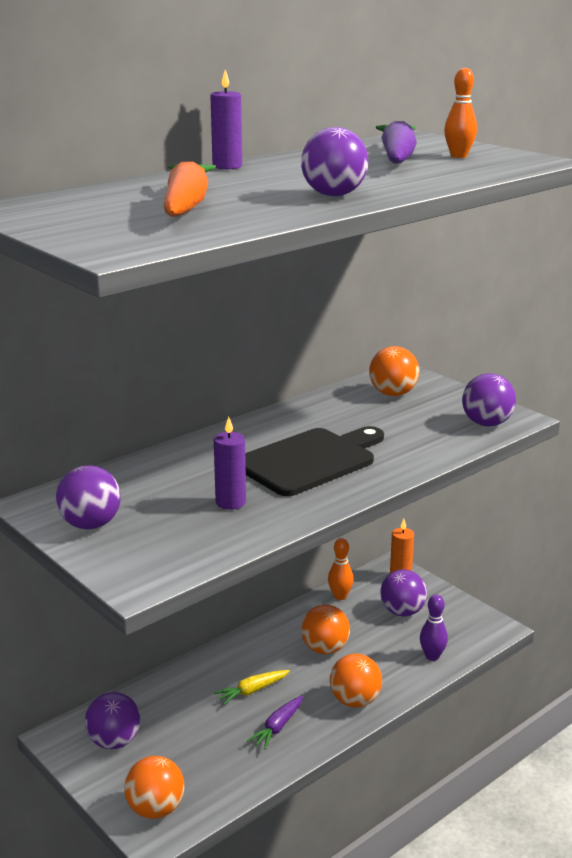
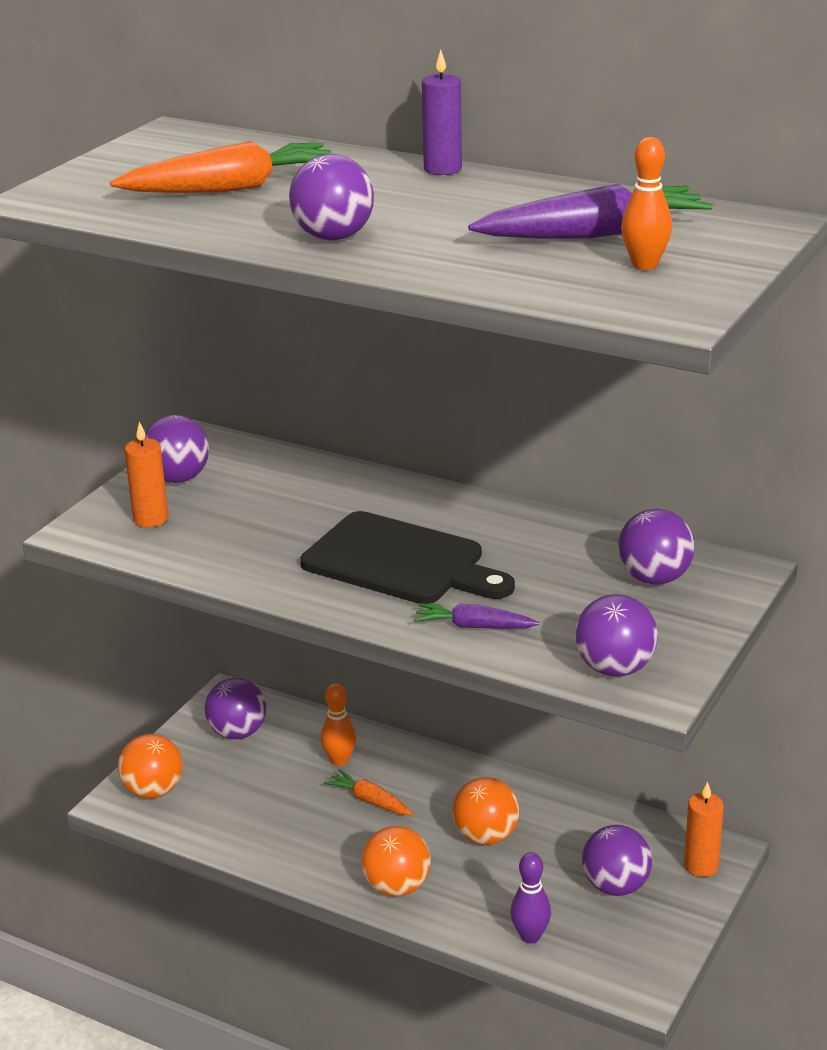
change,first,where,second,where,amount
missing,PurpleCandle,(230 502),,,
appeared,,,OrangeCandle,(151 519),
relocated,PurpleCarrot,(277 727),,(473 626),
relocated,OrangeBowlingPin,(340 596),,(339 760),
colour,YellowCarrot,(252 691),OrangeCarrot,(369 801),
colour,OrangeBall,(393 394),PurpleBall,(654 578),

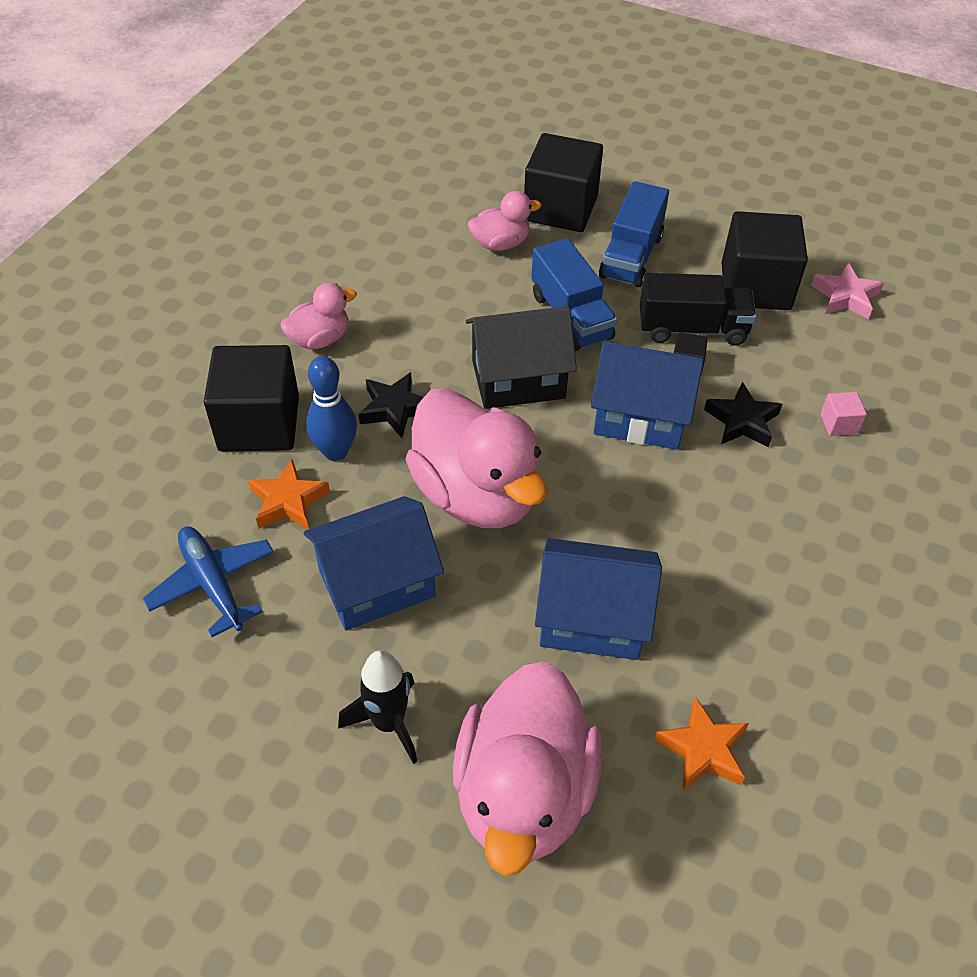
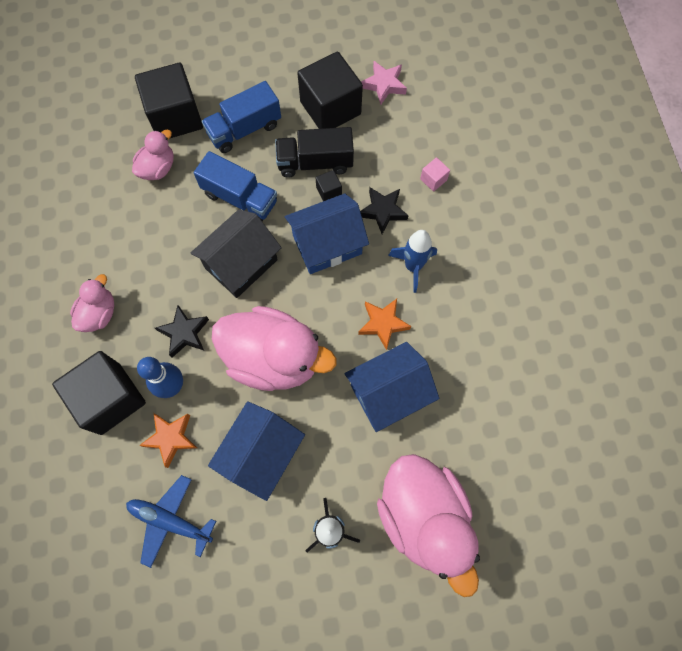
change,first,where,second,where,amount
appeared,,,BlueRocket,(413 266),
relocated,OrangeStar,(703 749),,(383 324),
spun,BlueTruck,(631 256),,(244 129),75 degrees clockwise
spun,BlackTruck,(692 329),,(315 162),150 degrees counterclockwise

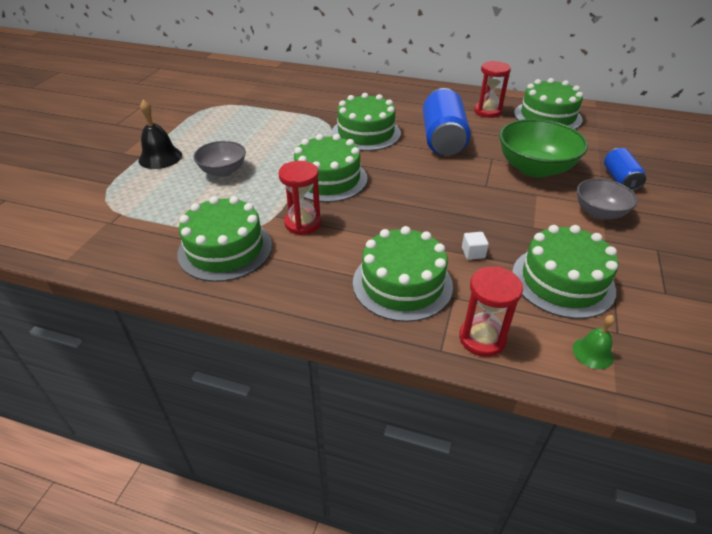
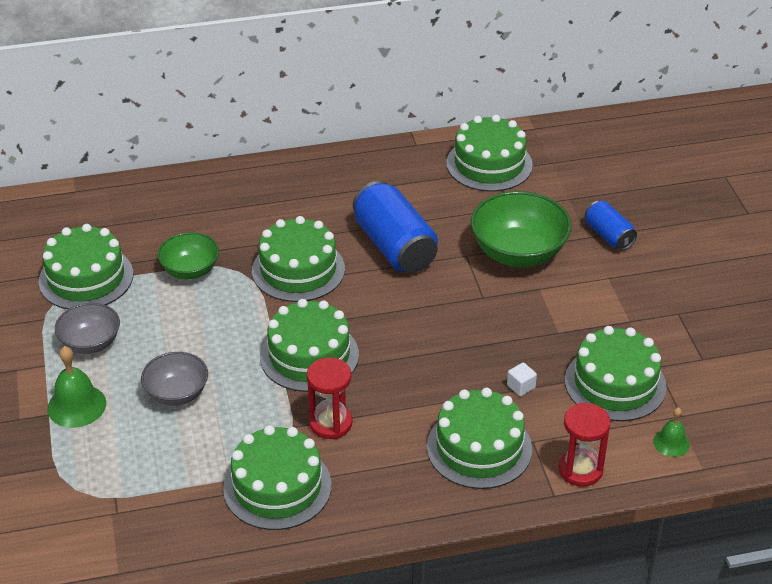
change,first,where,second,where,amount
missing,RedHourglass,(487 111),,,
appeared,,,GreenCake,(86 278),
appeared,,,GreenBowl,(190 270),
relocated,GreyBowl,(599 212),,(90 343),
colour,BlackBell,(160 157),GreenBell,(76 405),

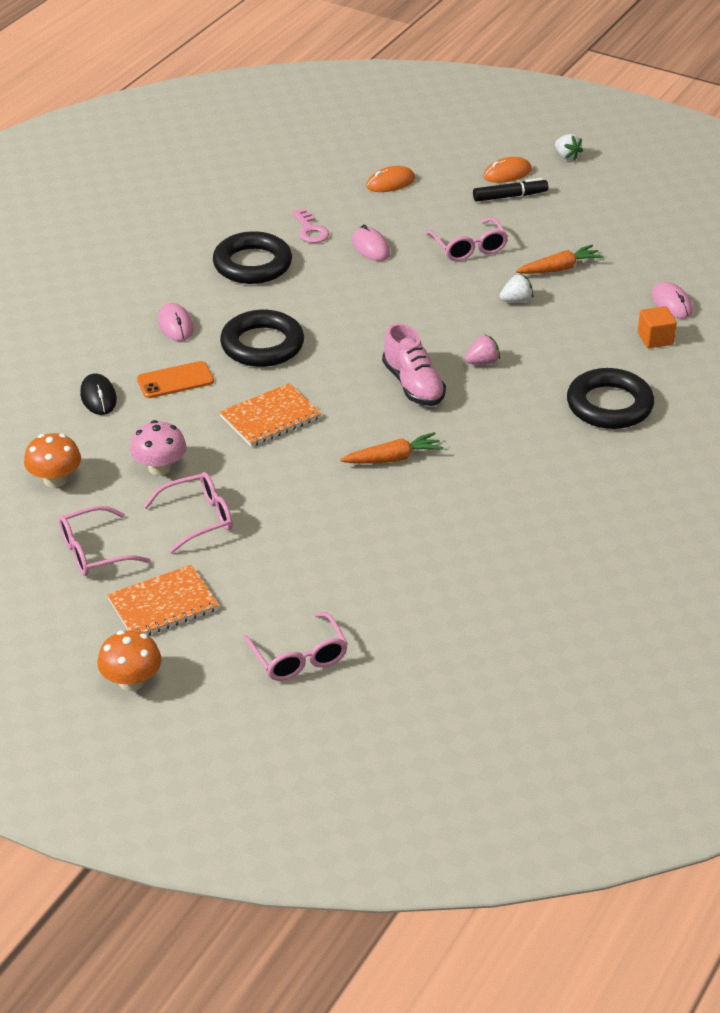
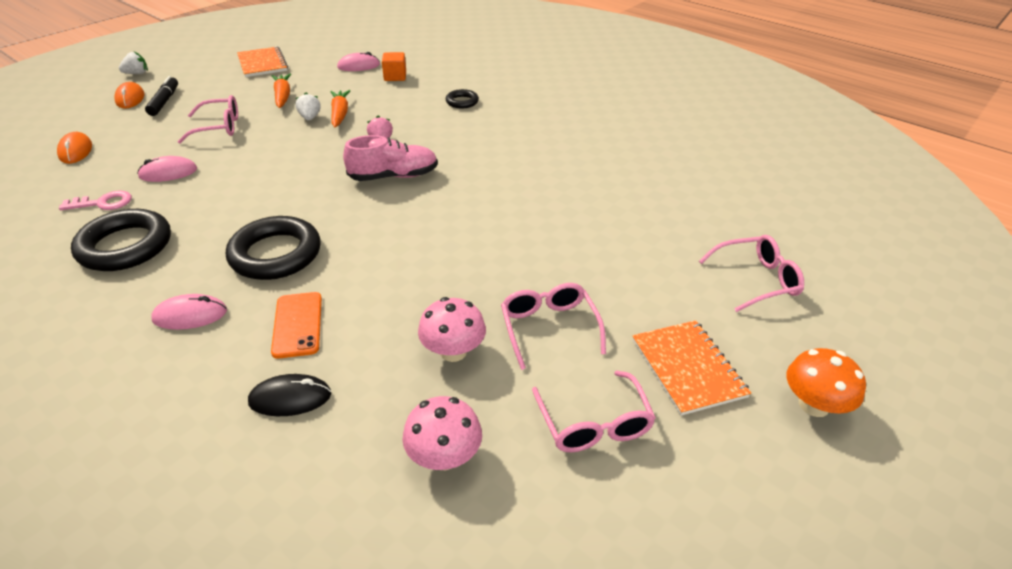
change,first,where,second,where,amount
relocated,OrangeNotebook,(270 417),,(262 63),
relocated,OrangeCarrot,(393 458),,(340 114),
colour,OrangeMushroom,(55 480),PinkMushroom,(444 456),
size,BlackRing,(609 405),,(462 102),x0.51

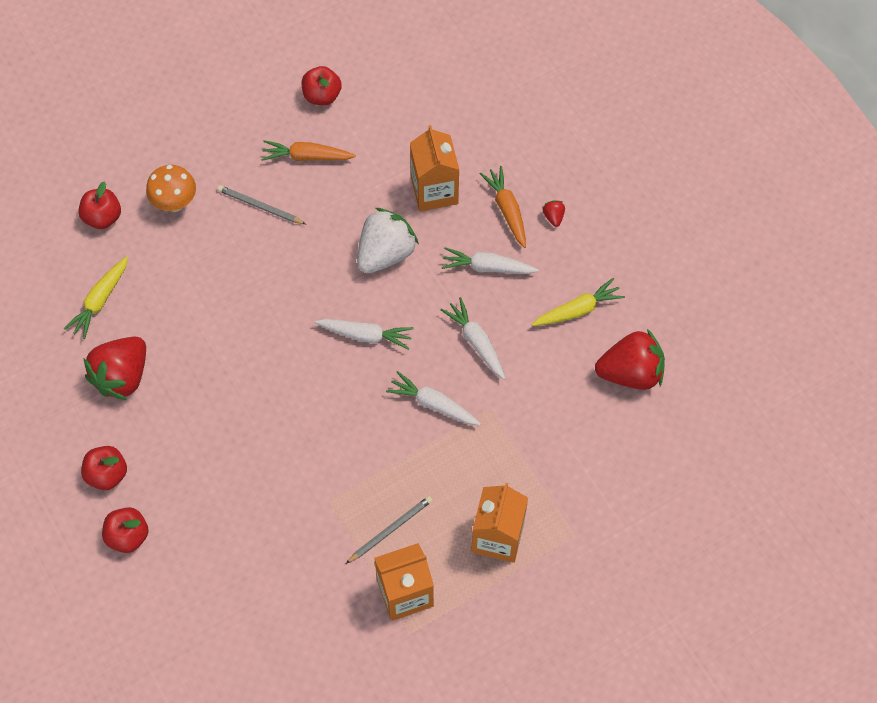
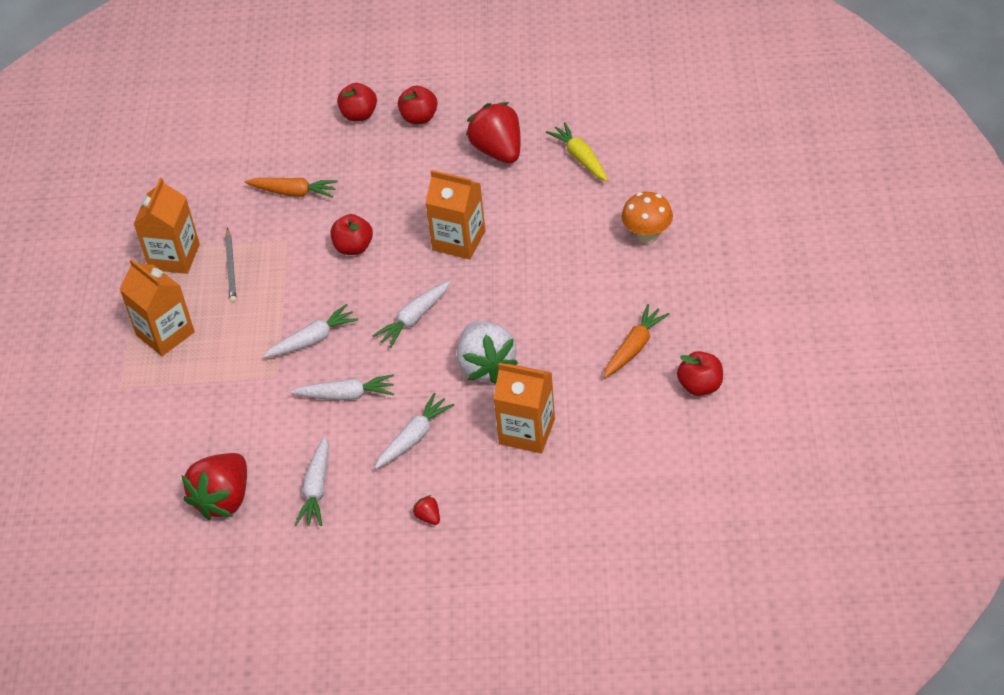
change,first,where,second,where,amount
missing,GreyPencil,(260 206),,,
appeared,,,OrangeCarton,(459 240),
relocated,RedApple,(103 217),,(353 247),
relocated,OrangeCarrot,(507 209),,(294 192),
colour,YellowCarrot,(578 310),WhiteCarrot,(316 489),
spun,RedStrawberry,(553 217),,(428 517),150 degrees counterclockwise

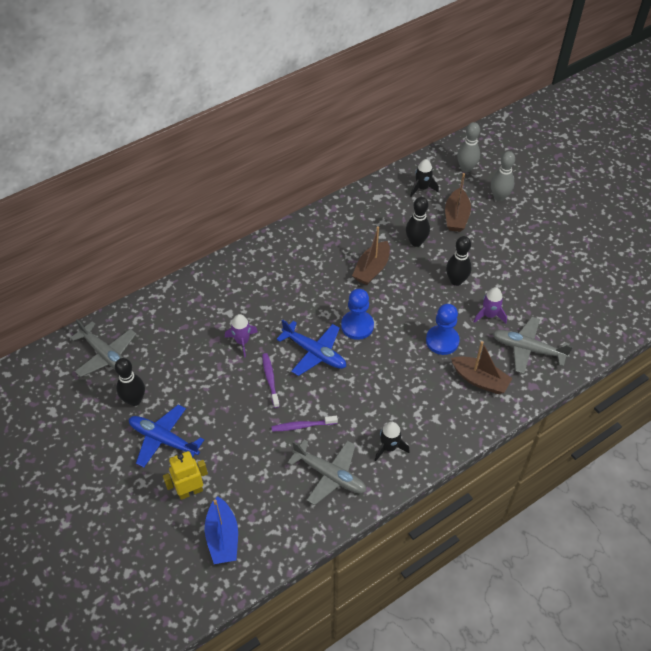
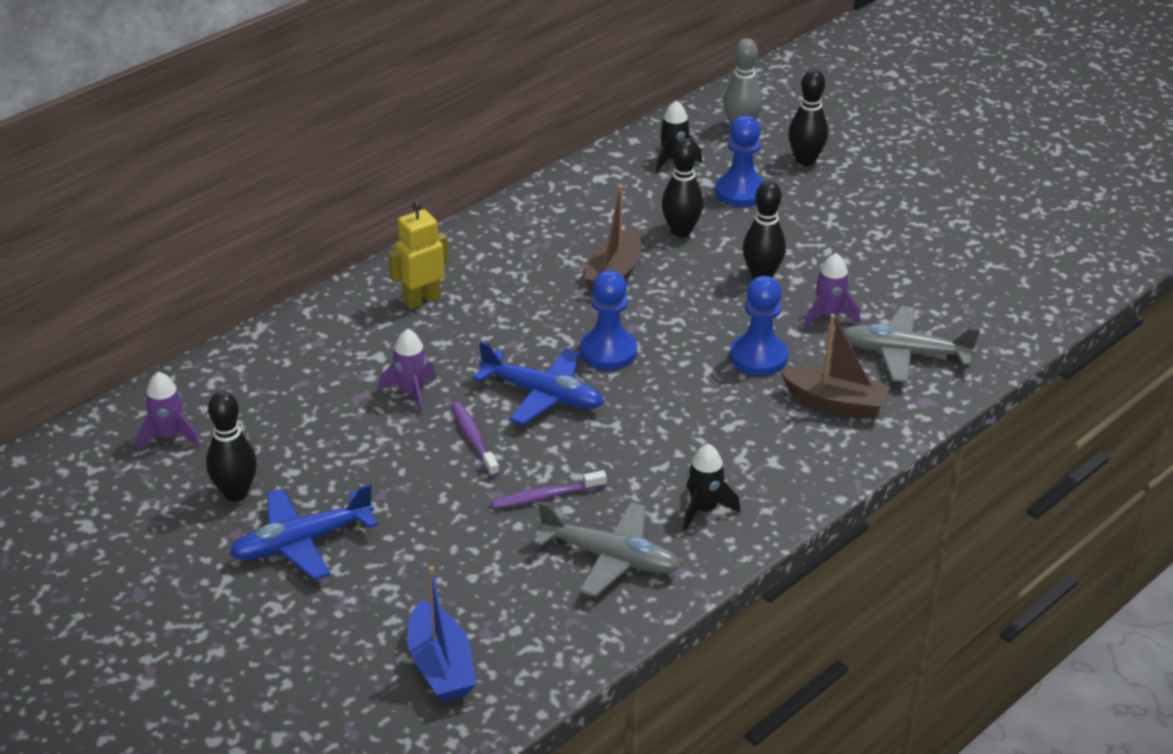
change,first,where,second,where,amount
relocated,YellowRobot,(190 491),,(421 300),
exchanged,GreyPlane,(106 355),PurpleRocket,(169 436),
exchanged,BrownBoat,(456 217),BluePawn,(740 192),
colour,GreyBowlingPin,(499 197),BlackBowlingPin,(805 160),
spun,BluePlane,(164 440),,(302 542),45 degrees counterclockwise

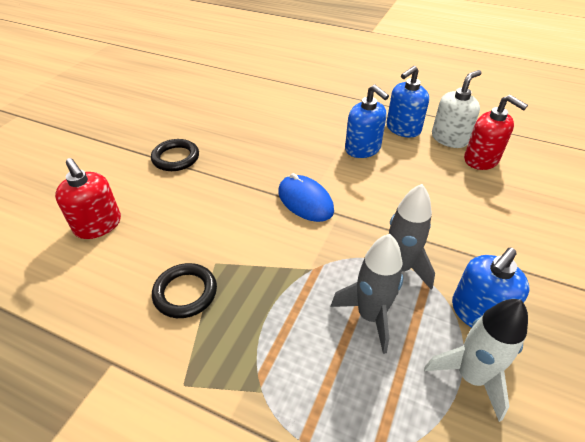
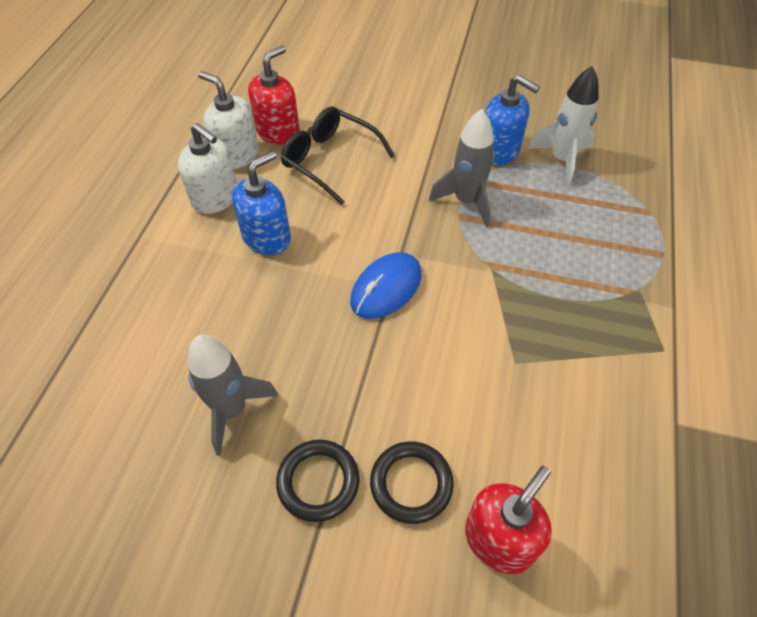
change,first,where,second,where,amount
appeared,,,BlackGlasses,(331 160),
relocated,BlackRing,(185 293),,(411 484),
relocated,GreyRocket,(370 316),,(232 410),
colour,BlueSoapDispenser,(403 129),WhiteSoapDispenser,(215 198),

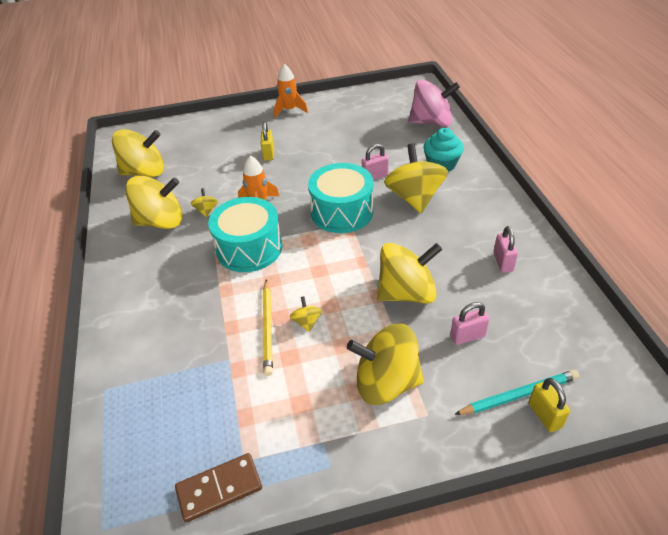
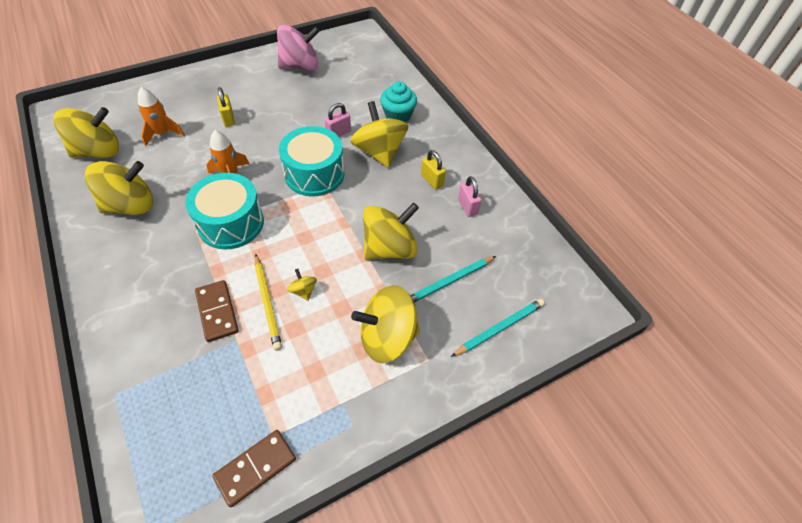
change,first,where,second,where,amount
missing,YellowSpinningTop,(206 210),,,
appeared,,,BrownDomino,(217 312),
relocated,OrangeRocket,(289 110),,(163 134),
relocated,PinkSpinningTop,(431 122),,(300 66),
relocated,YellowPadlock,(544 415),,(432 180),
exchanged,PinkPadlock,(467 336),TurquoisePencil,(449 281),

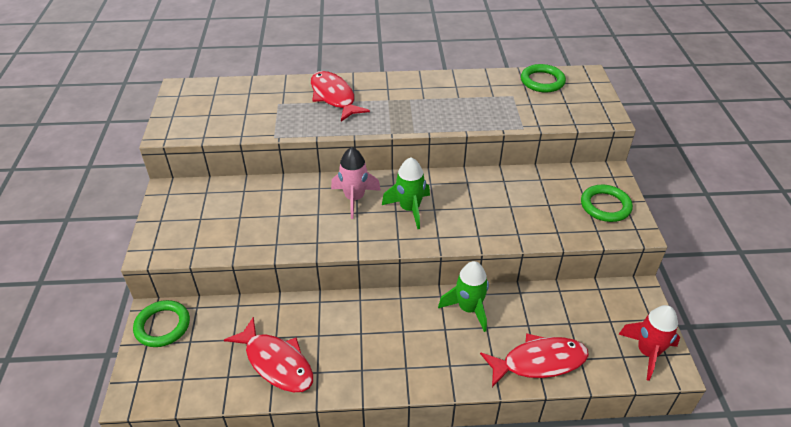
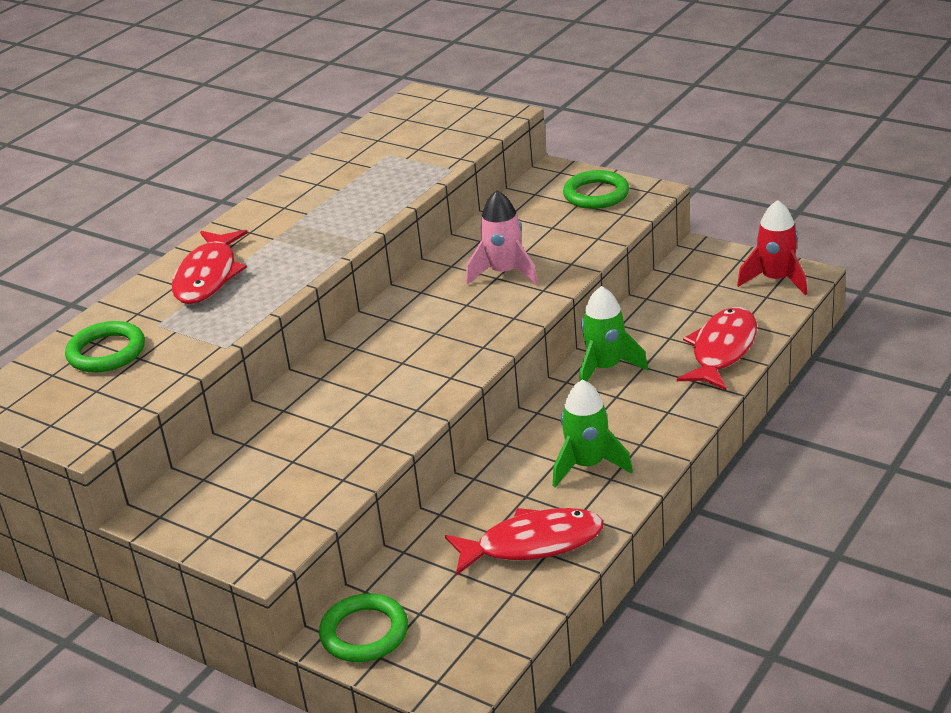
change,first,where,second,where,amount
relocated,PinkRocket,(354 198),,(504 273),
relocated,GreenRocket,(409 209),,(587 465),
relocated,GreenRing,(542 81),,(106 352),
spun,RedFish,(334 97),,(208 276),90 degrees counterclockwise

